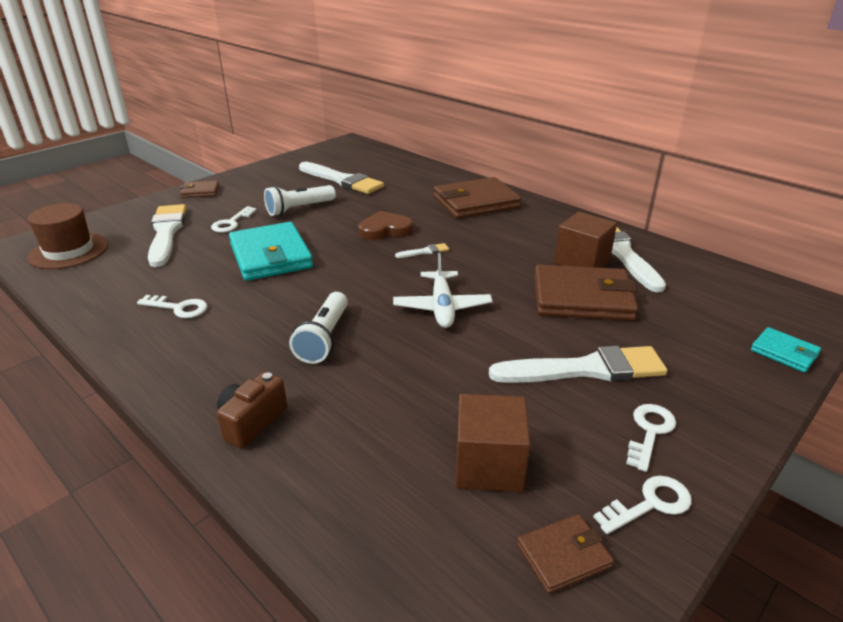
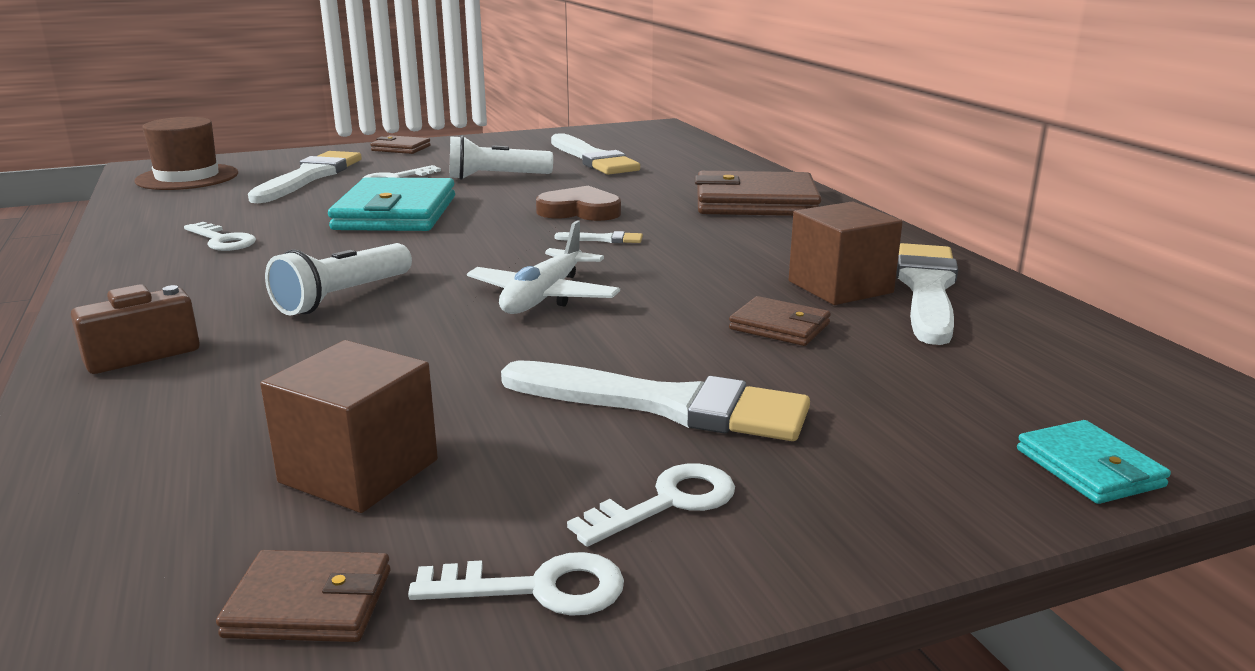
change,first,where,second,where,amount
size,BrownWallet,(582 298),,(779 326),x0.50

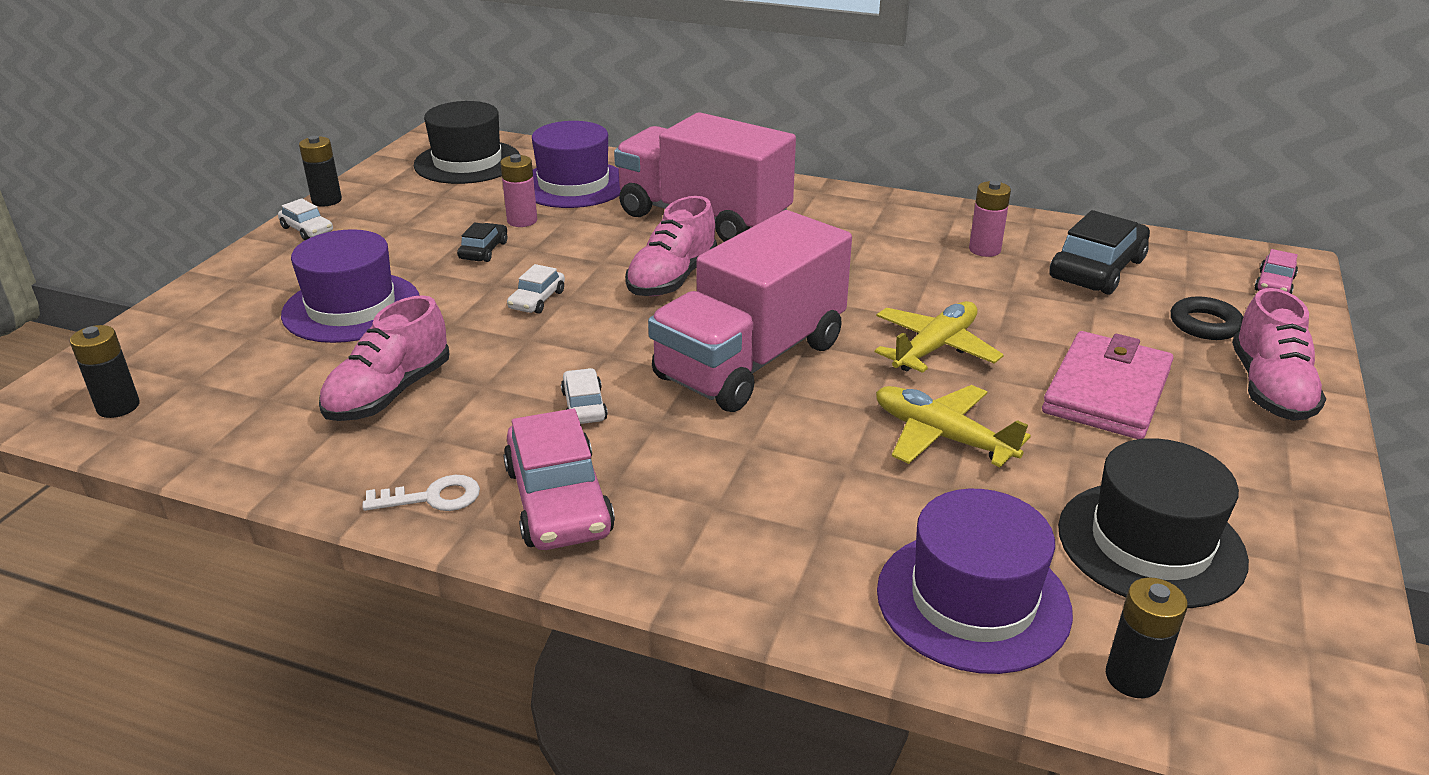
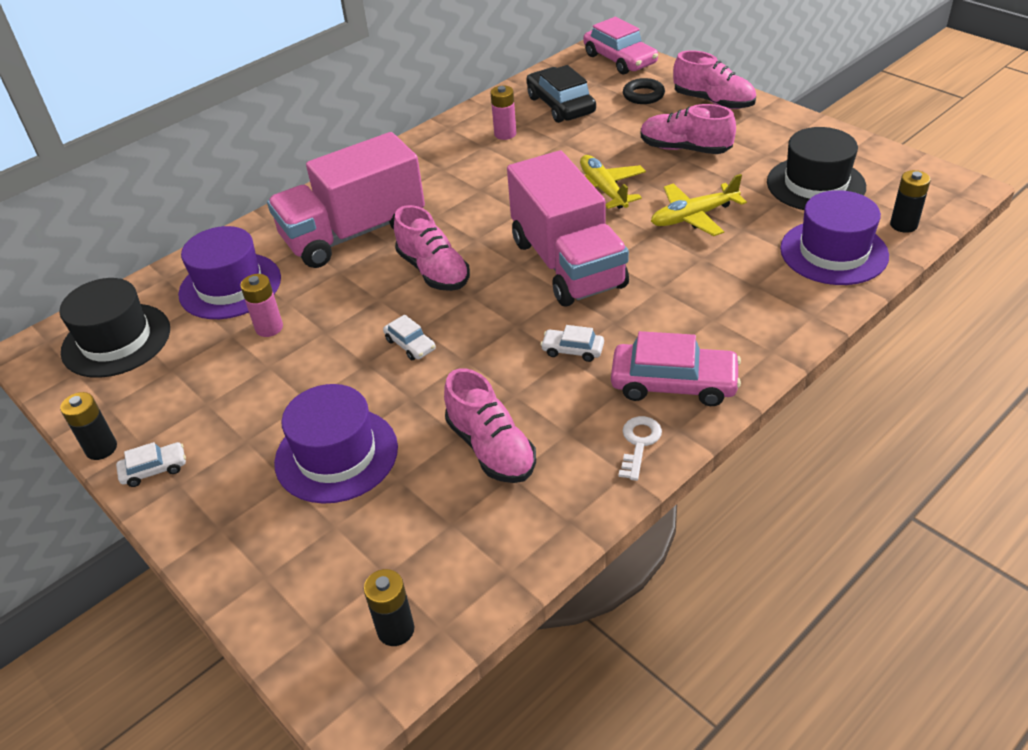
change,first,where,second,where,amount
missing,BlackCar,(484 250),,,
exchanged,PinkWallet,(1107 391),PinkShoe,(685 149),
size,PinkCar,(1274 284),,(619 59),x1.96

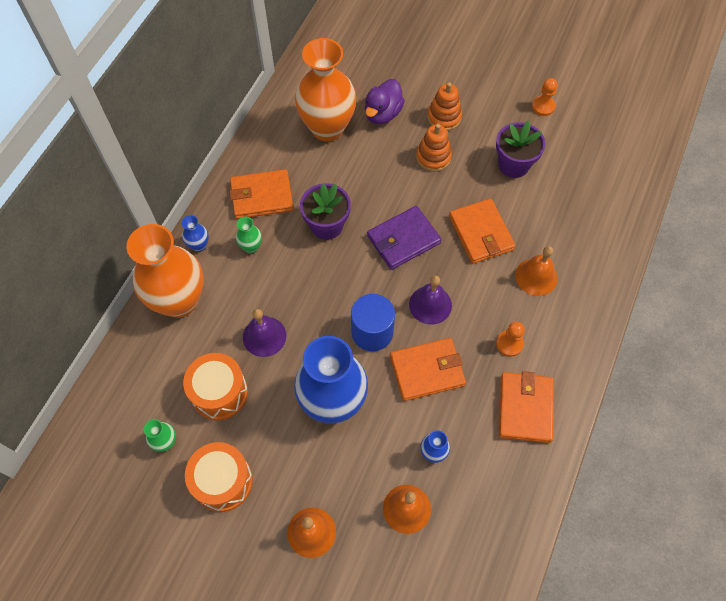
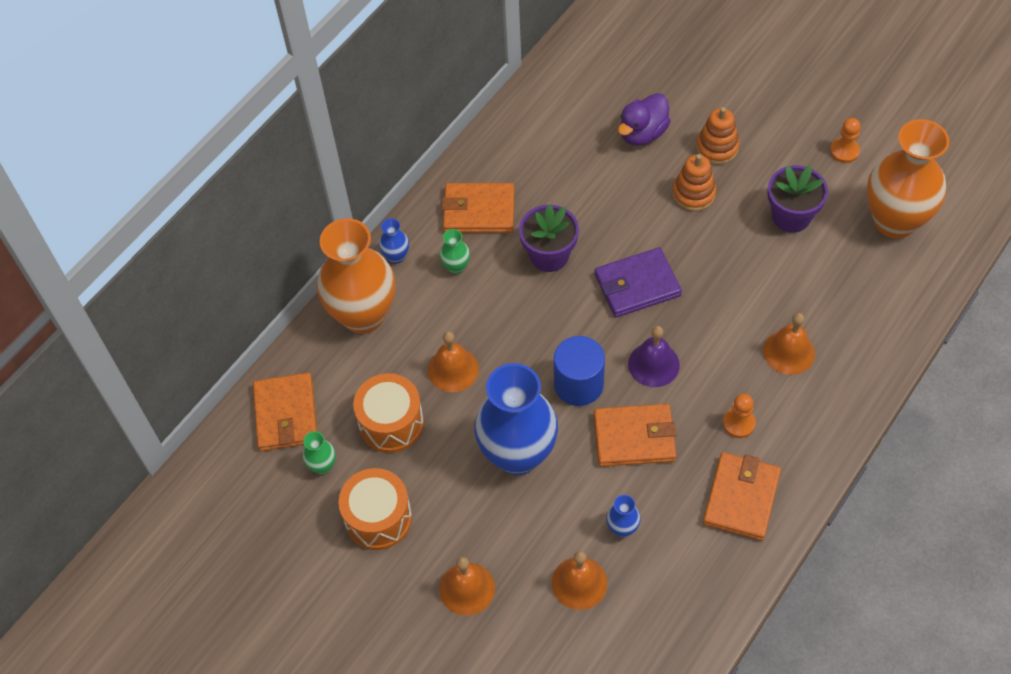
change,first,where,second,where,amount
relocated,OrangeVase,(327 128),,(894 221),
relocated,OrangeWallet,(481 233),,(286 414),
colour,PurpleBell,(264 336),OrangeBell,(453 369),

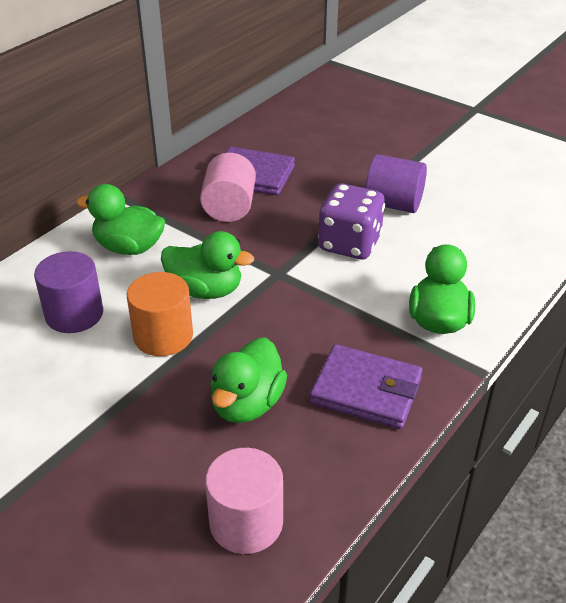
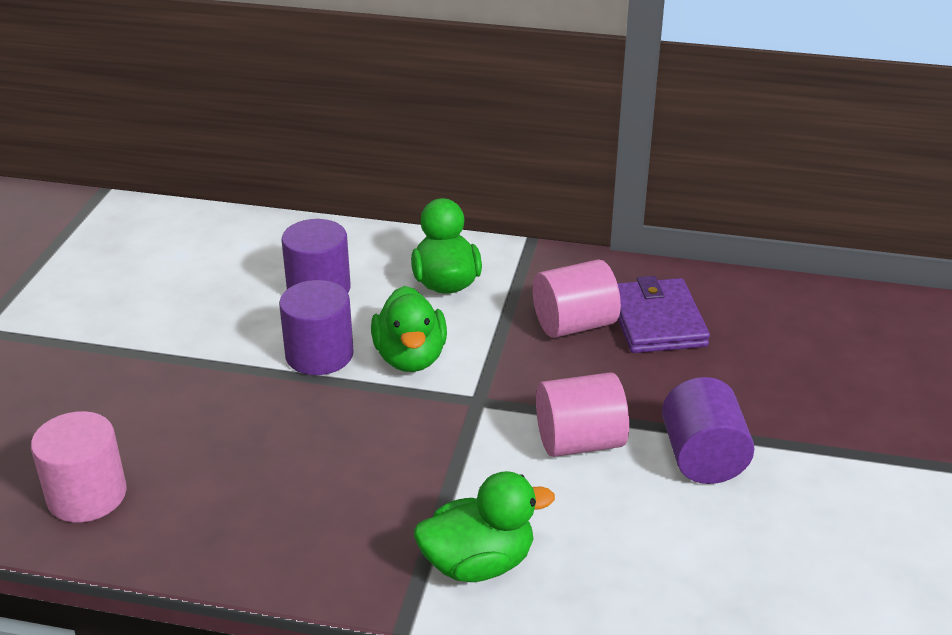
change,first,where,second,where,amount
missing,GreenDuck,(247 404),,,
missing,PurpleWallet,(366 390),,,
exchanged,PurpleDice,(349 244),PinkCylinder,(579 442),
colour,OrangeCylinder,(163 336),PurpleCylinder,(319 355),

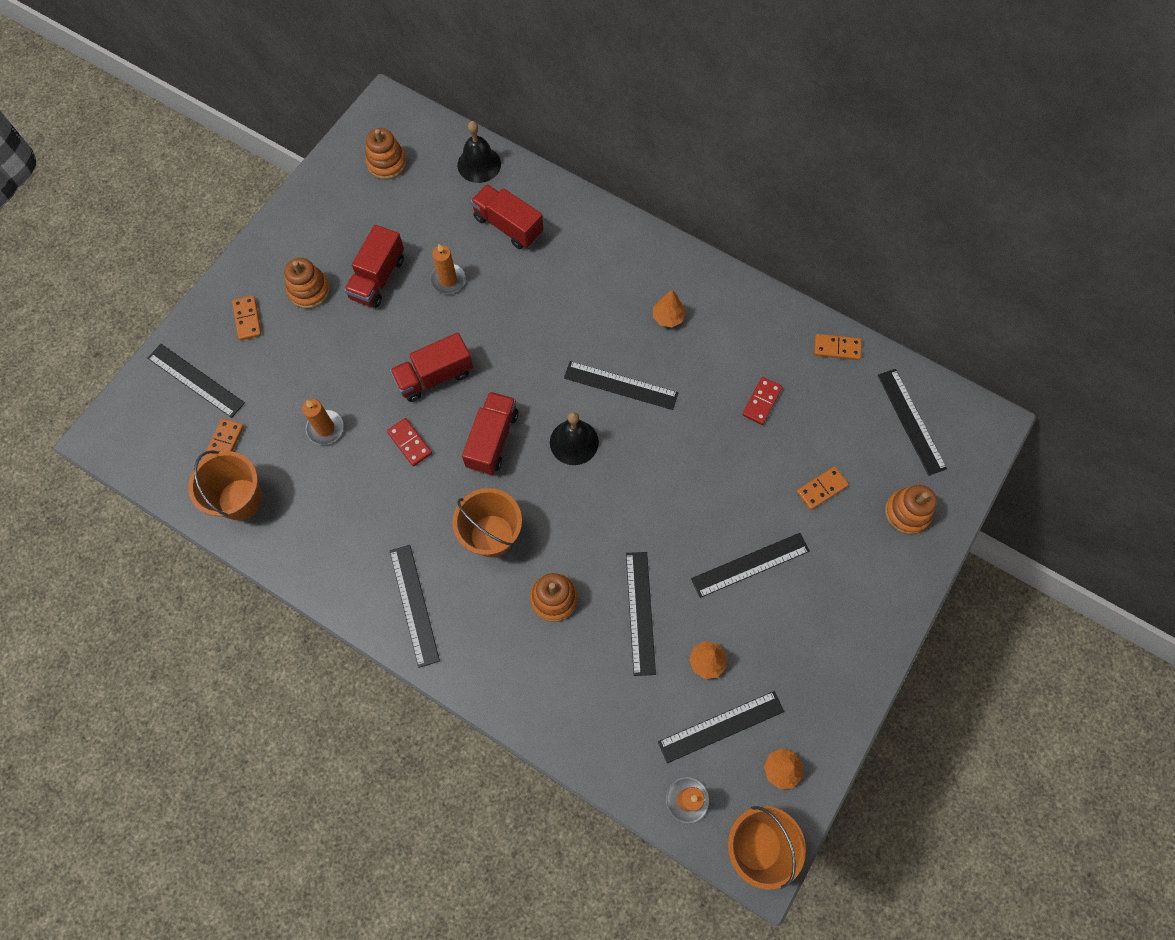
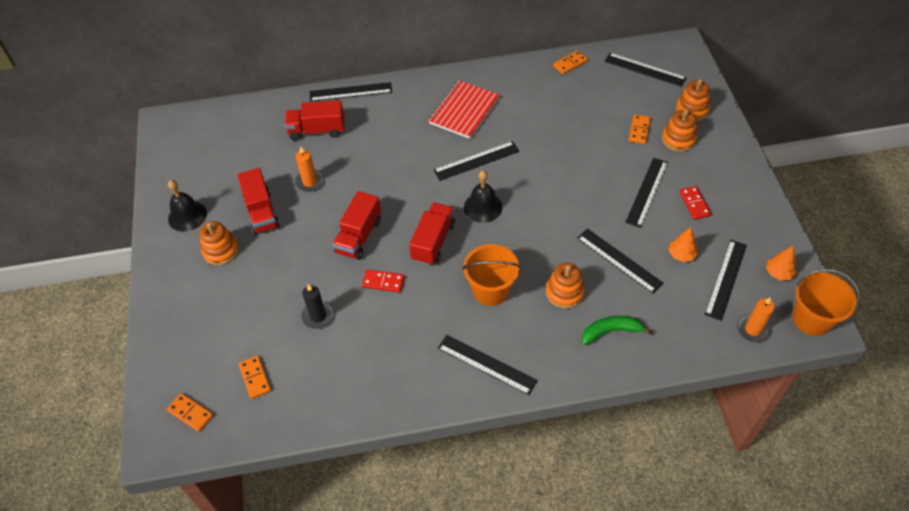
change,first,where,second,where,amount
missing,OrangeBucket,(240 499),,,
appeared,,,GreenBanana,(611 331),
relocated,BlackRuler,(195 380),,(350 92),
relocated,OrangeDomino,(247 319),,(190 413),
relocated,OrangeStackingToy,(387 163),,(678 139),
relocated,BlackBell,(479 164),,(187 216),
relocated,RedDomino,(762 402),,(694 204),
exchanged,OrangeTree,(668 317),RedNotebook,(464 111),
colour,OrangeCandle,(325 428),BlackCandle,(318 316),
spun,RedTruck,(492 440),,(433 242),45 degrees clockwise

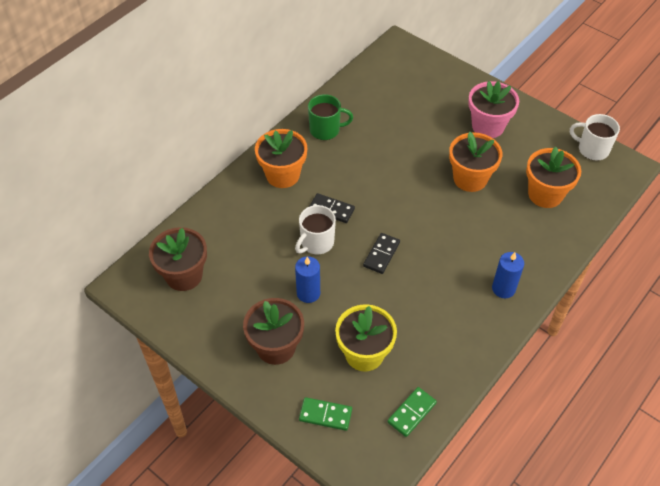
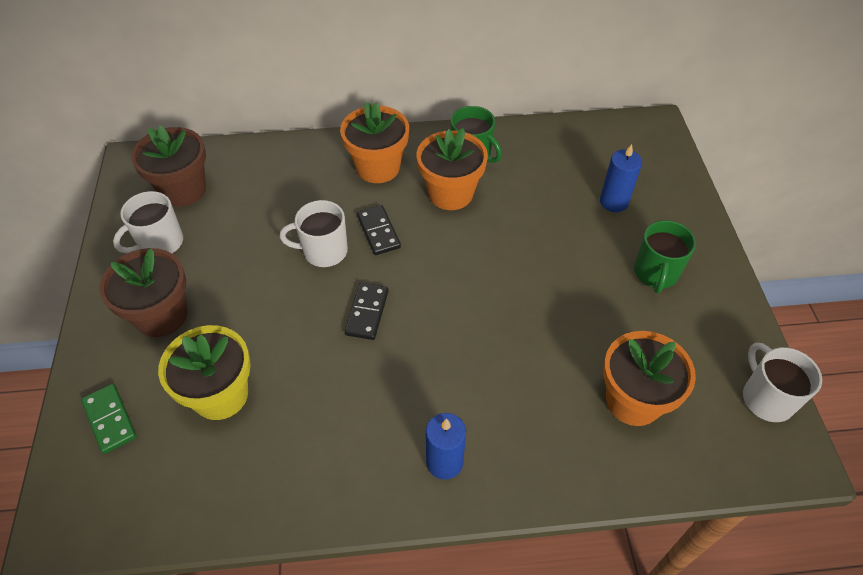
change,first,where,second,where,amount
missing,GreenDomino,(412 413),,,
appeared,,,WhiteMug,(160 243),
relocated,BlueCandle,(308 293),,(613 202),
relocated,OrangeFlowerPot,(470 178),,(450 193),
exchanged,PinkFlowerPot,(488 126),GreenMug,(656 273),
spun,BlackDomino,(381 254),,(367 312),60 degrees counterclockwise

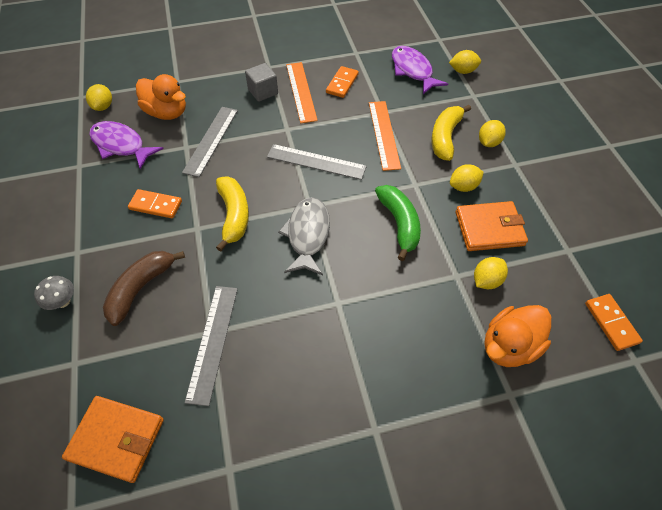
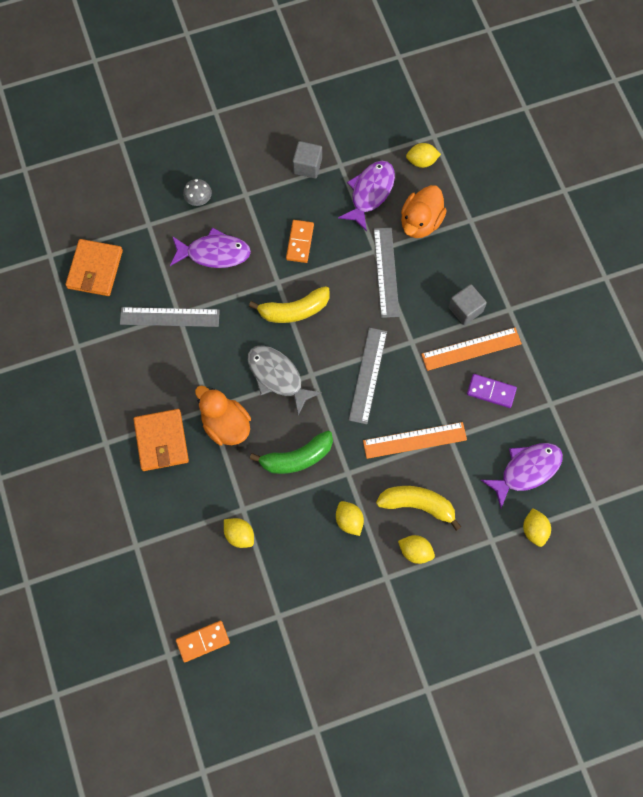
change,first,where,second,where,amount
appeared,,,GreyCube,(307 166),
relocated,OrangeWallet,(489 228),,(161 441),
relocated,OrangeDuck,(508 346),,(226 425),
exchanged,BrownBanana,(141 288),PurpleFish,(214 253),
colour,OrangeDomino,(342 83),PurpleDomino,(491 391),
spun,GreyRuler,(211 140),,(386 272),75 degrees clockwise
spun,GreyFish,(307 235),,(277 377),135 degrees counterclockwise

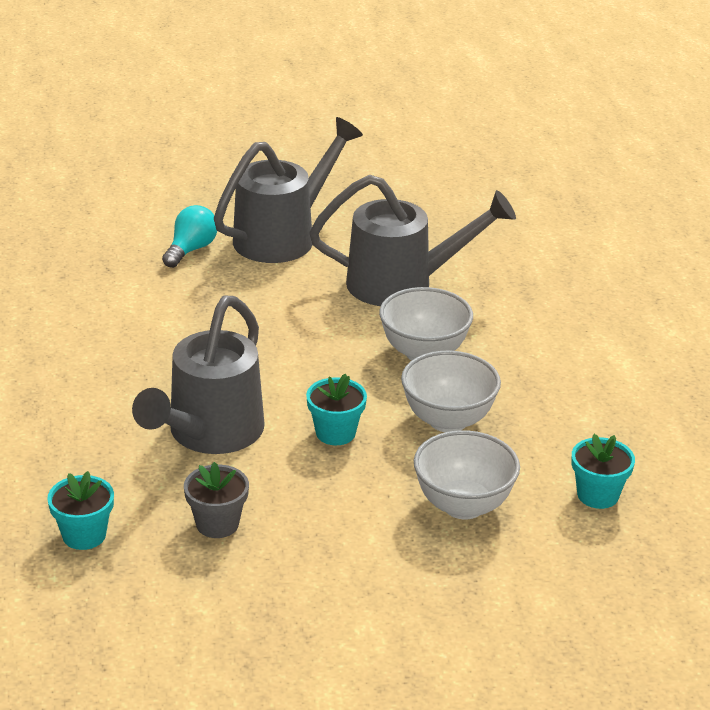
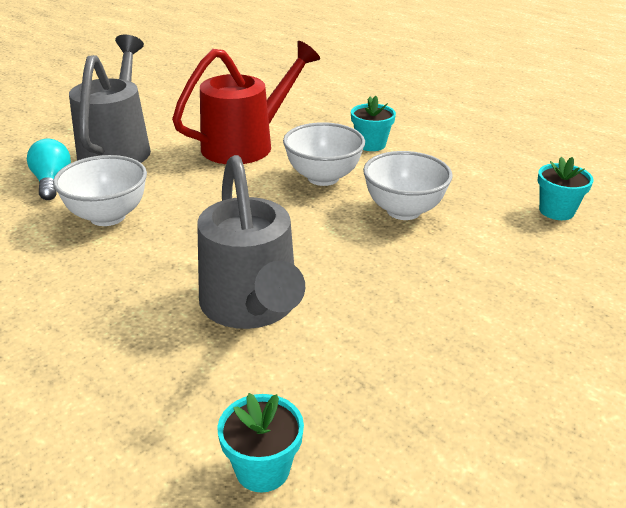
change,first,where,second,where,amount
missing,GreyFlowerPot,(217 524),,,
relocated,TurquoiseFlowerPot,(335 433),,(371 144),
relocated,WhiteBowl,(463 505),,(108 216),
colour,GreyWateringCan,(402 284),RedWateringCan,(246 144),

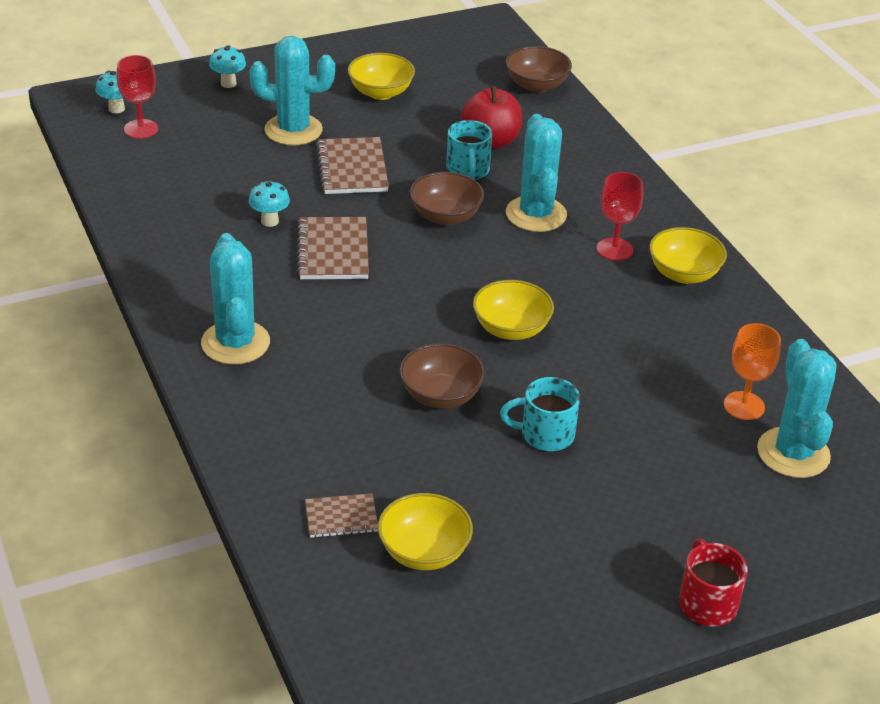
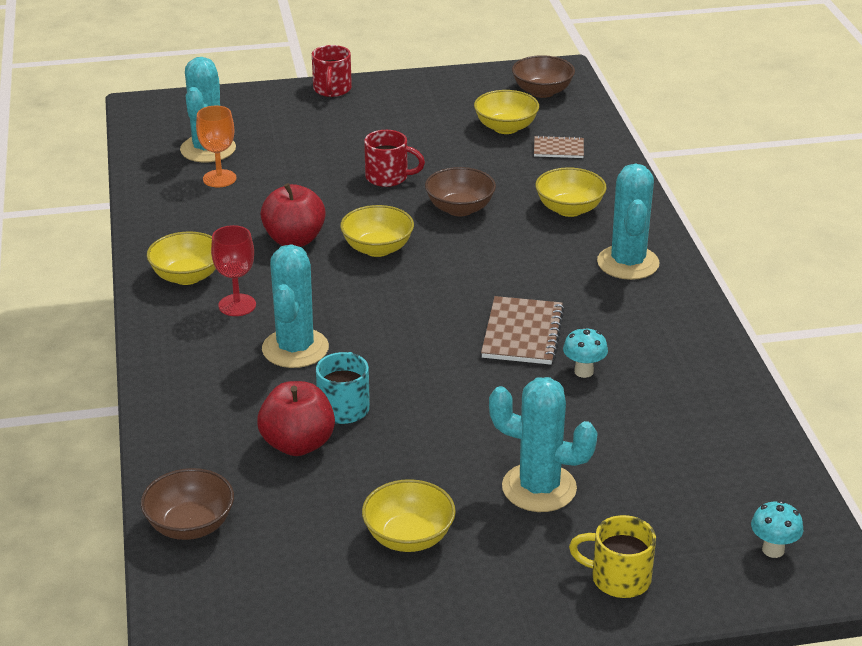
change,first,where,second,where,amount
missing,RedGoblet,(141 129),,,
missing,BrownNotebook,(352 168),,,
appeared,,,RedApple,(294 240),
appeared,,,YellowBowl,(569 209),
relocated,BrownBowl,(445 216),,(542 91),
exchanged,TurquoiseMushroom,(228 83),YellowMug,(618 578),
colour,TurquoiseMug,(545 434),RedMug,(388 177),

